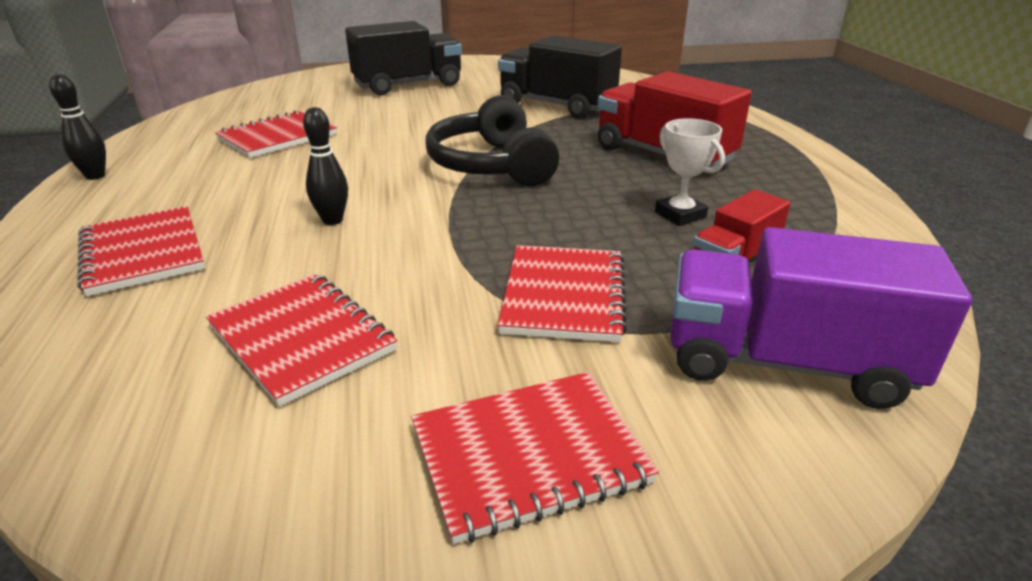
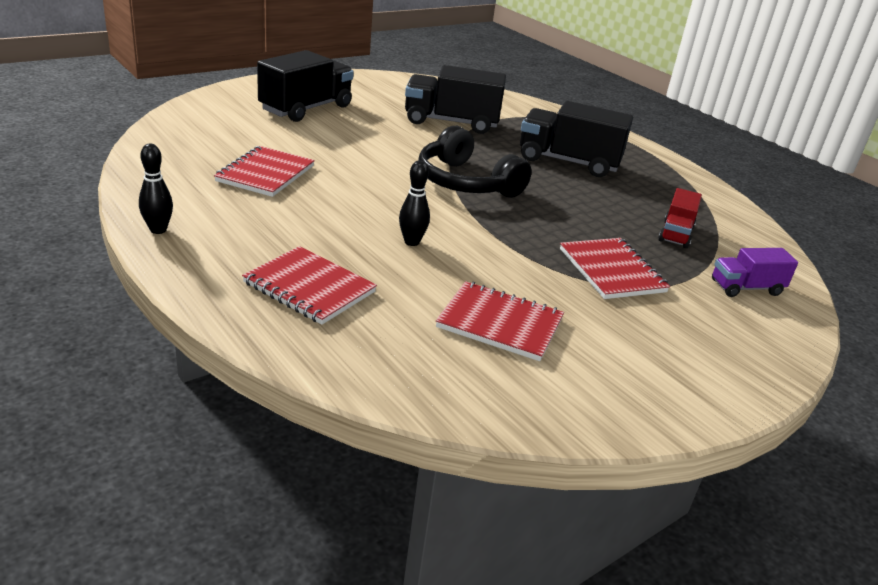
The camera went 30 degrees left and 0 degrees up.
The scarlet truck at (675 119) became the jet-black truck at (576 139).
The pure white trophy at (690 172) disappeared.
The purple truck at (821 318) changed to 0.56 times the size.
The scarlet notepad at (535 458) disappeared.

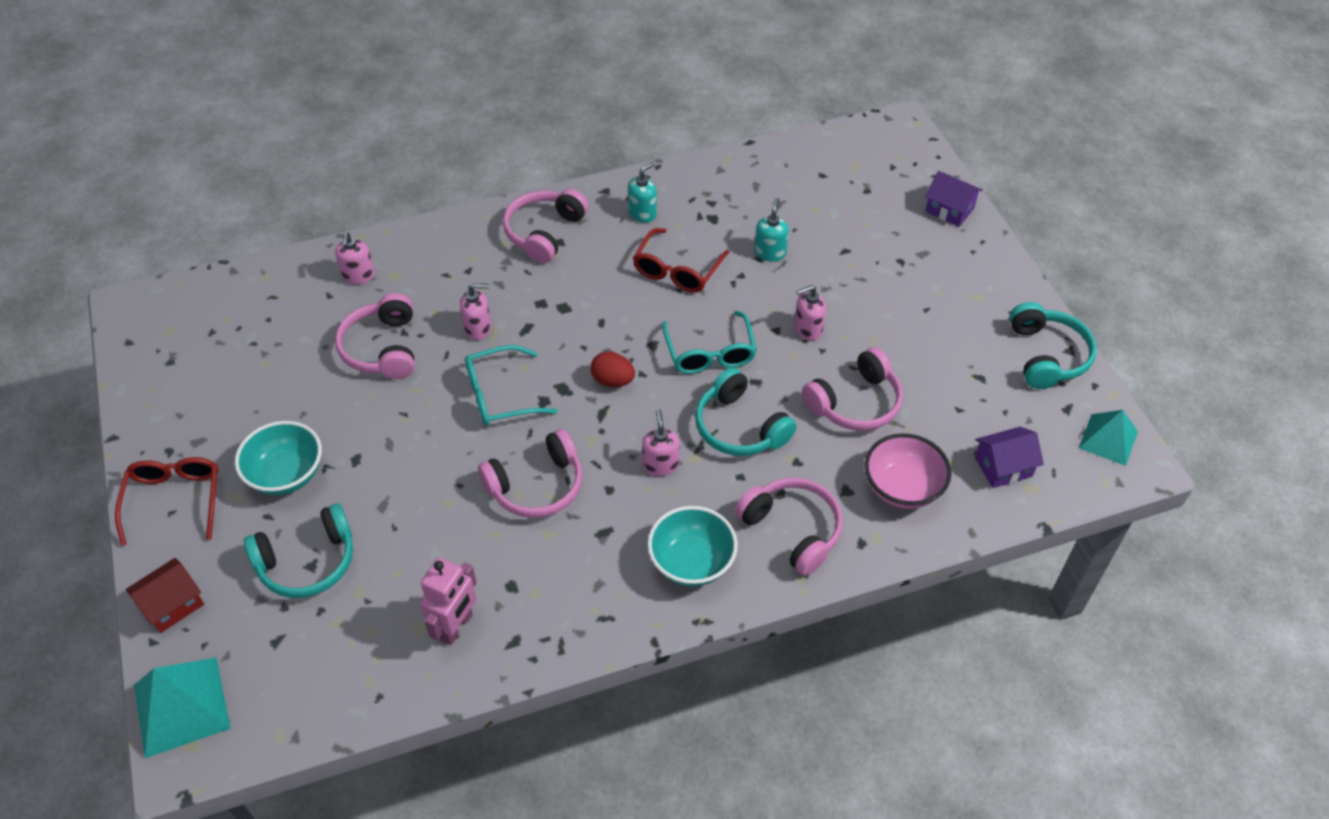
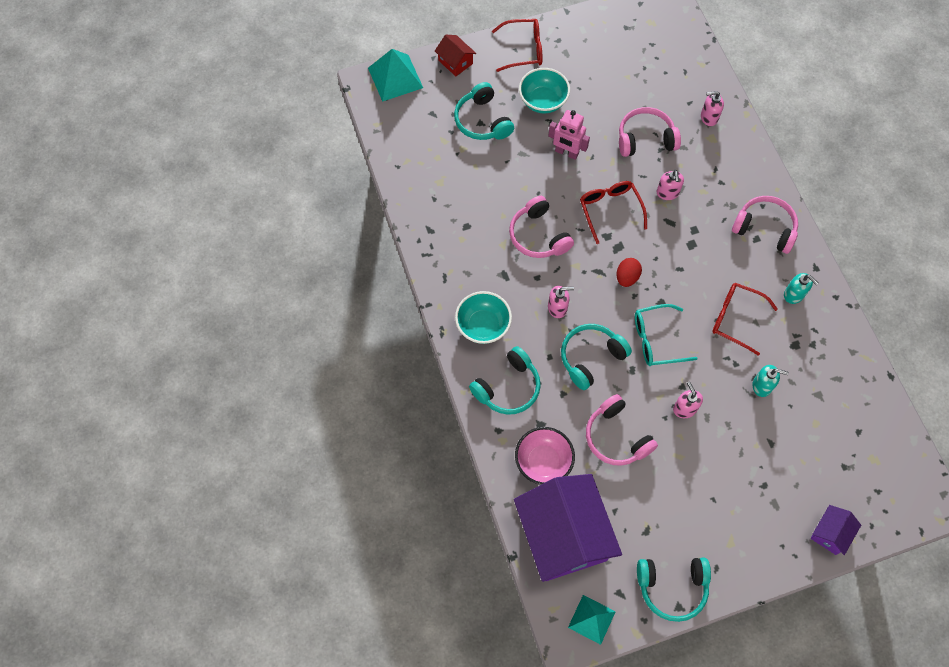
The camera went 90 degrees right and 15 degrees up.
The teal eyeglasses at (511 385) became the scarlet eyeglasses at (613 212).
The purple toy house at (1009 457) changed to 2.29 times the size.
The rosy headphones at (789 527) became the teal headphones at (505 380).
The rosy toy robot moved from (448 601) to (569 135).

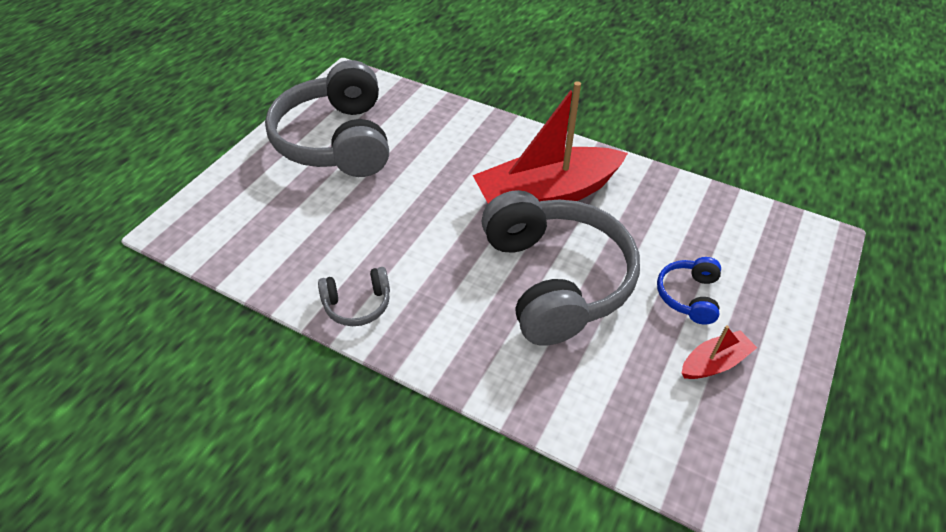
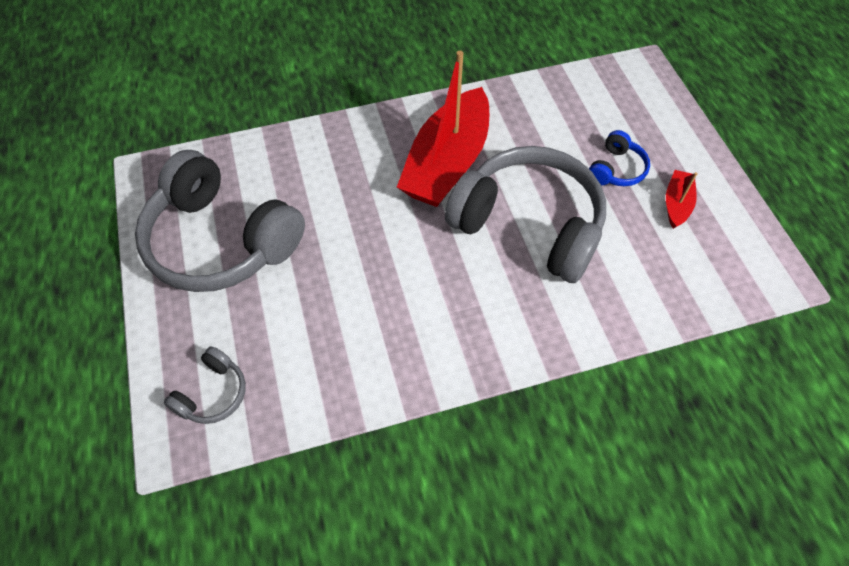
The camera went 45 degrees left and 10 degrees up.
The royal blue headphones at (689 290) turned 120 degrees counterclockwise.
The grey headphones moved from (354 296) to (205 385).

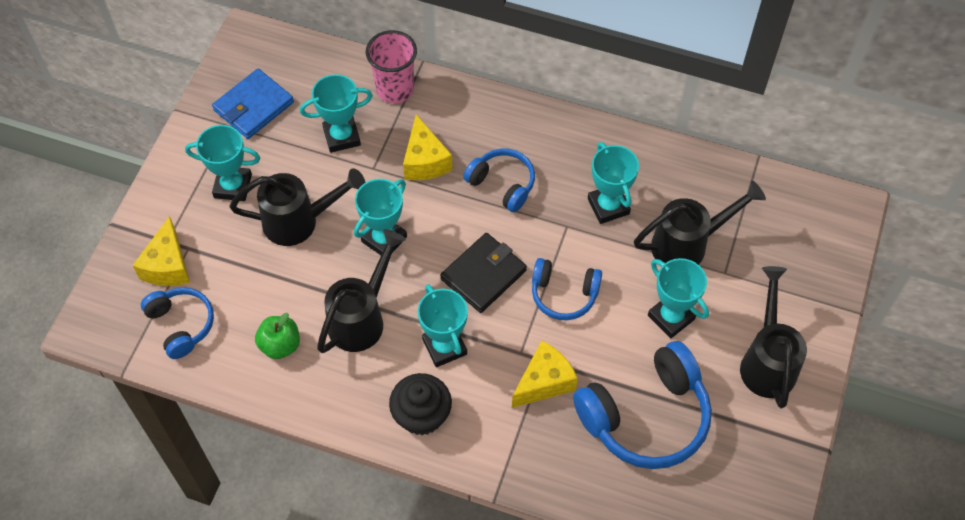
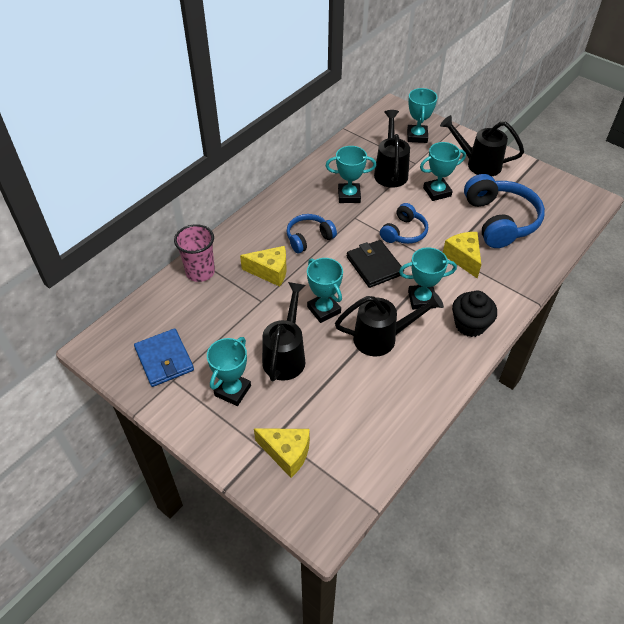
The camera went 70 degrees left and 10 degrees down.
The teal trophy moved from (336 113) to (422 115).
The jet-black sprinkling can at (361 291) turned 120 degrees clockwise.
The royal blue headphones at (177 323) disappeared.
The emerald apple fruit at (277 336) disappeared.

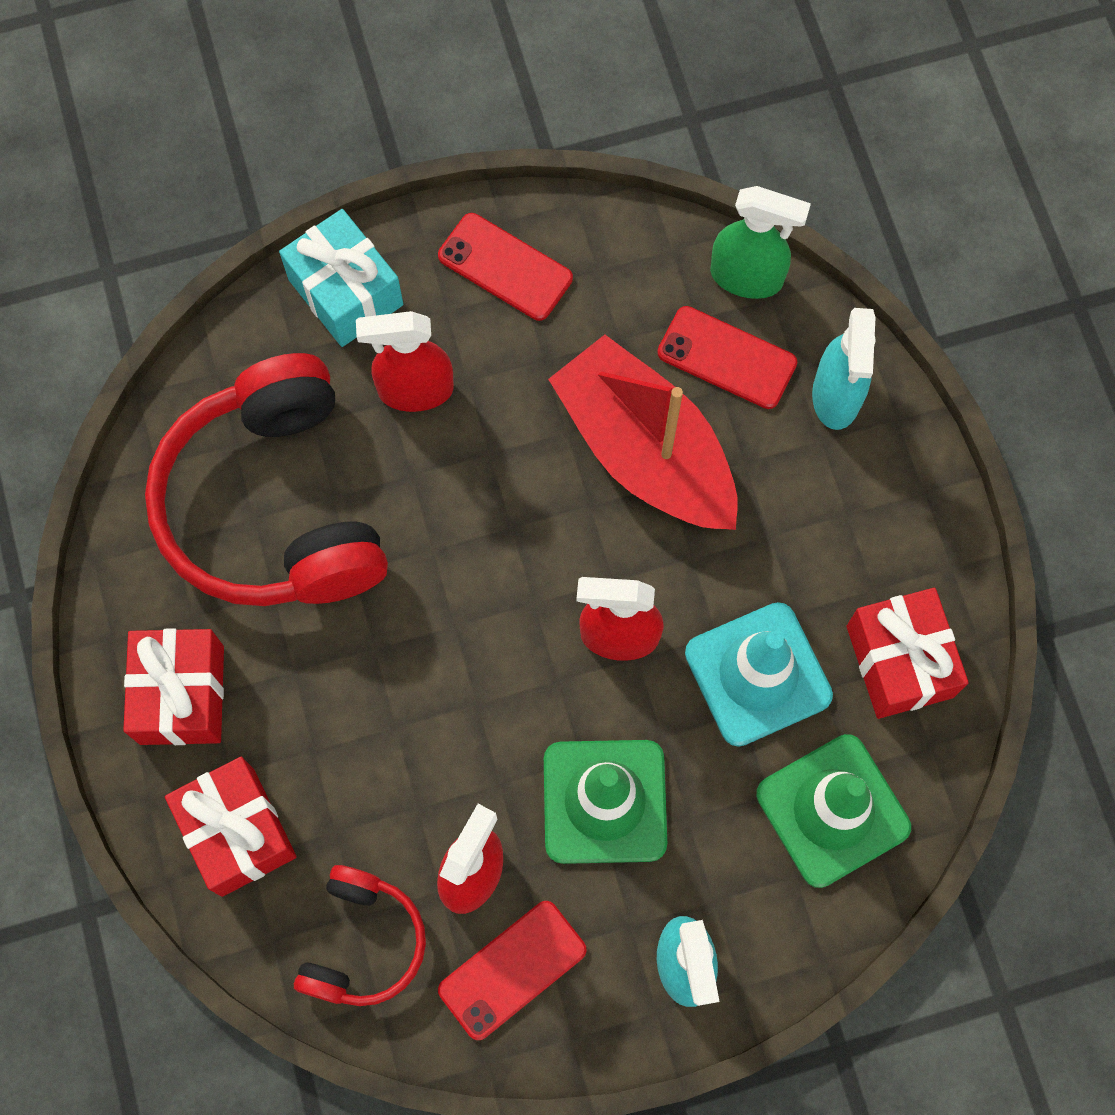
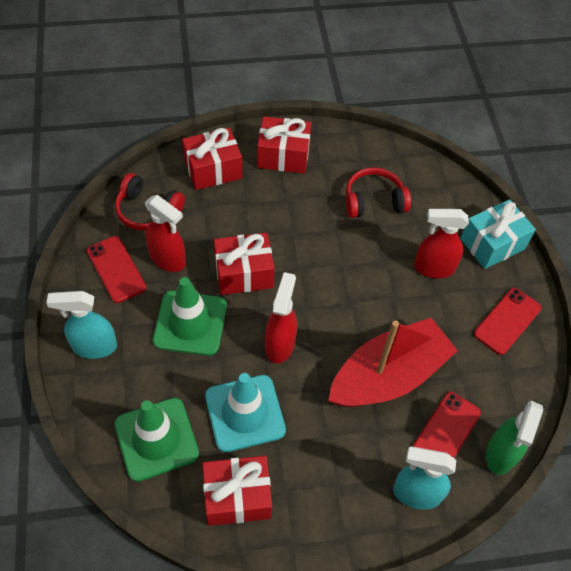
The camera went 95 degrees right and 15 degrees down.
The scarlet spray cleaner at (405 361) turned 90 degrees counterclockwise.
The scarlet headphones at (266 479) changed to 0.51 times the size.
The scarlet wrapped gift at (244 263) appeared.

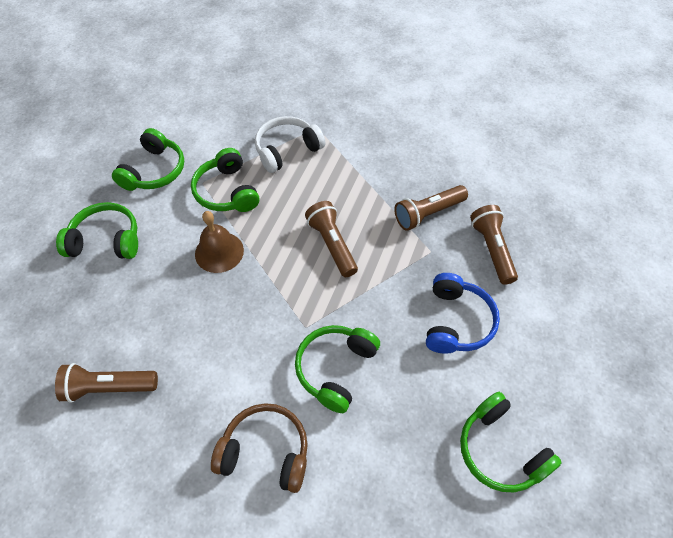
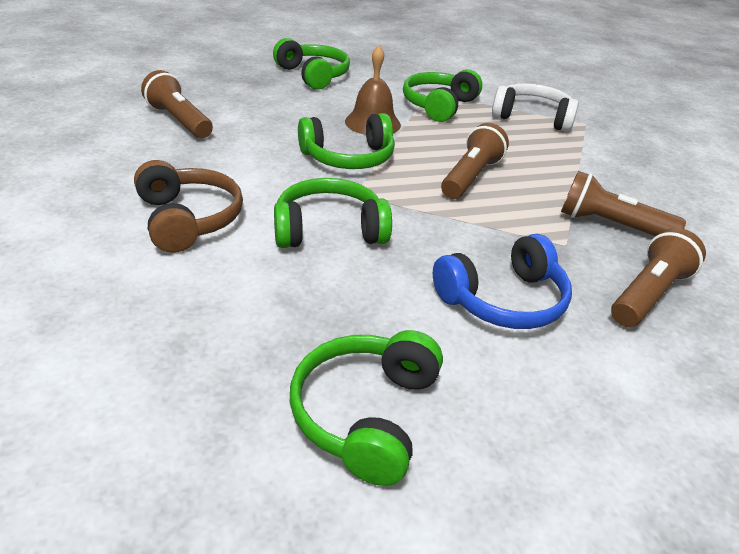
The camera went 50 degrees right and 20 degrees down.
The emerald headphones moved from (148 159) to (346 141).

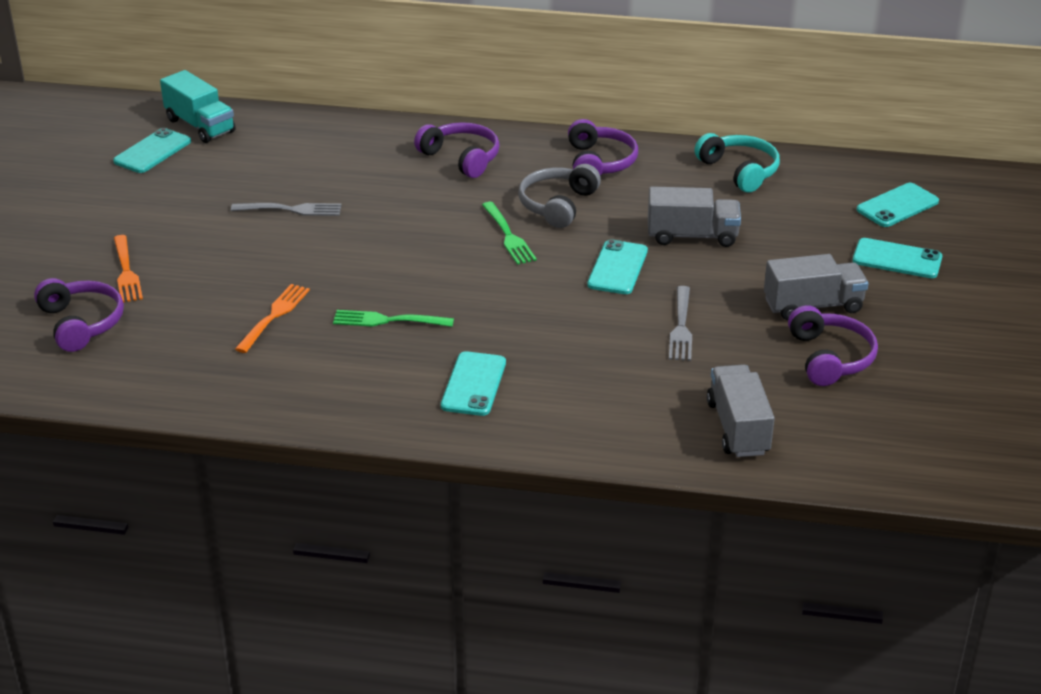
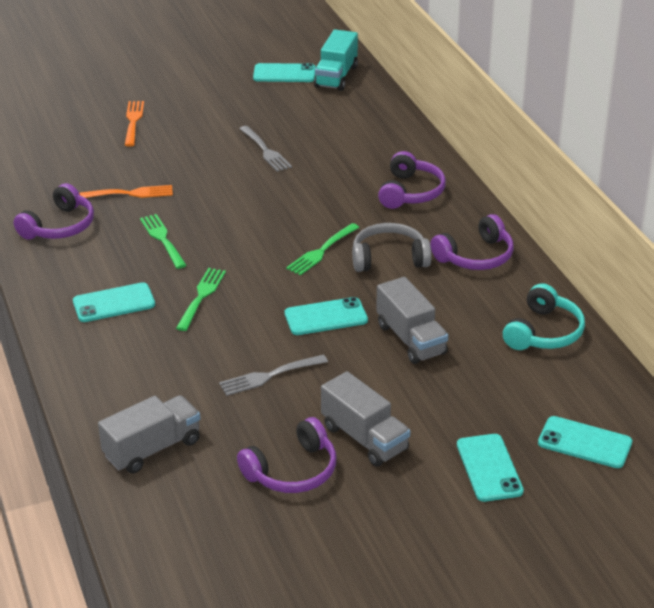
The camera went 60 degrees right and 0 degrees up.
The orange-coloured table fork at (128 268) turned 135 degrees clockwise.
The purple headphones moved from (79 315) to (53 211).
The emerald table fork at (201 299) appeared.

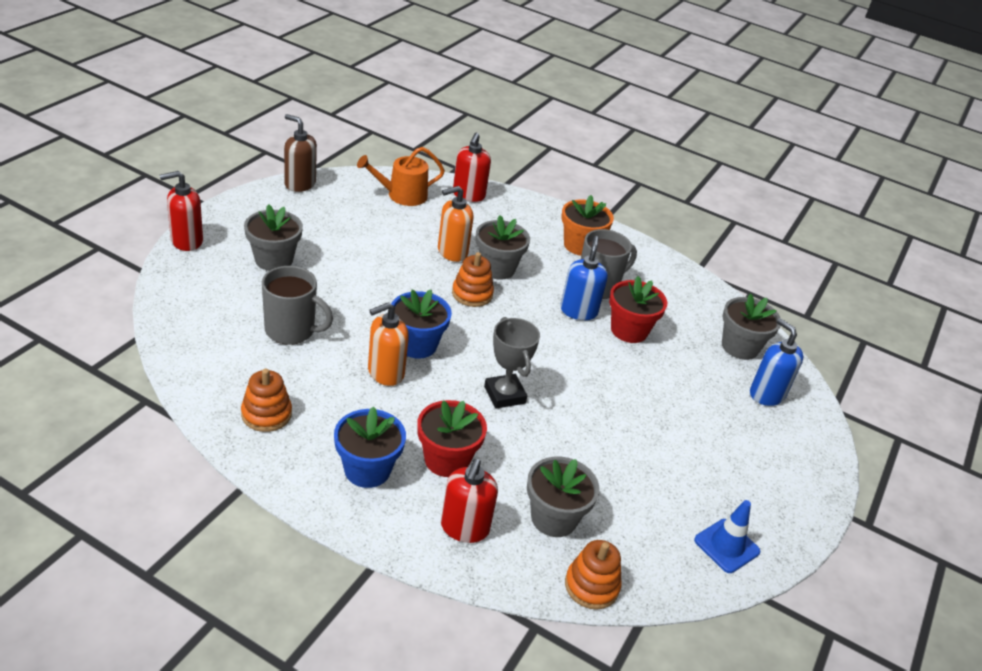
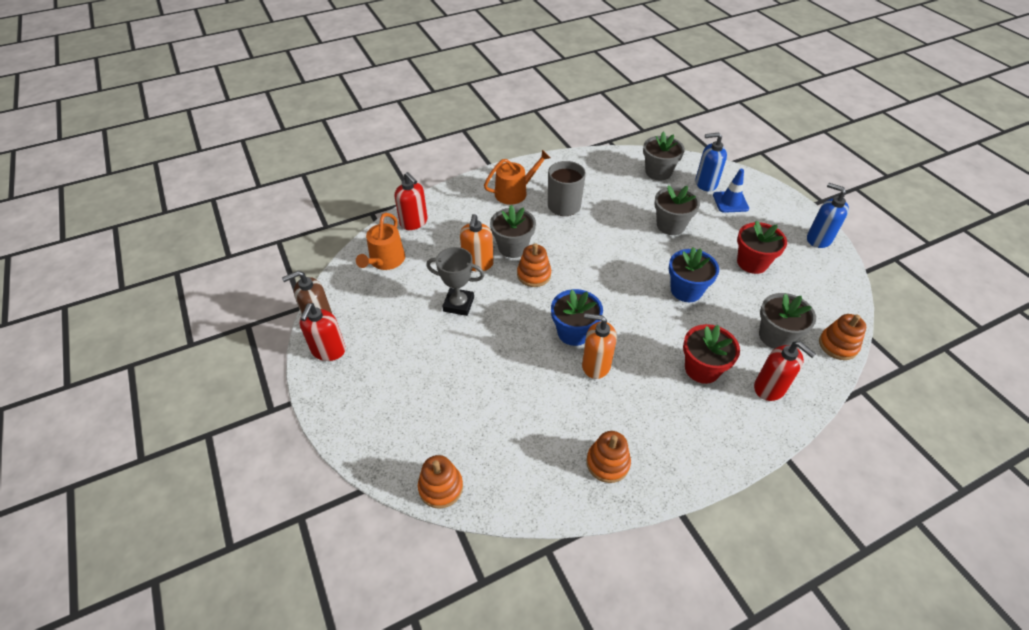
The camera went 50 degrees left and 10 degrees up.
The scarlet soap dispenser moved from (181 211) to (322 332).
The orange-coloured plant pot at (587 225) was replaced by the orange-coloured sprinkling can at (517 177).
The grey plant pot moved from (273 237) to (677 210).
The royal blue soap dispenser moved from (584 278) to (828 215).
The grey coffee mug at (297 305) disappeared.
The scarlet plant pot moved from (638 309) to (762 247).
The orange-coloured soap dispenser at (388 344) turned 105 degrees clockwise.
The grey trophy moved from (512 363) to (455 281).
The royal blue plant pot moved from (370 447) to (694 274).
The royal blue traffic cone moved from (727 536) to (731 191).
The orange-coloured ring stacker at (440 482) appeared.

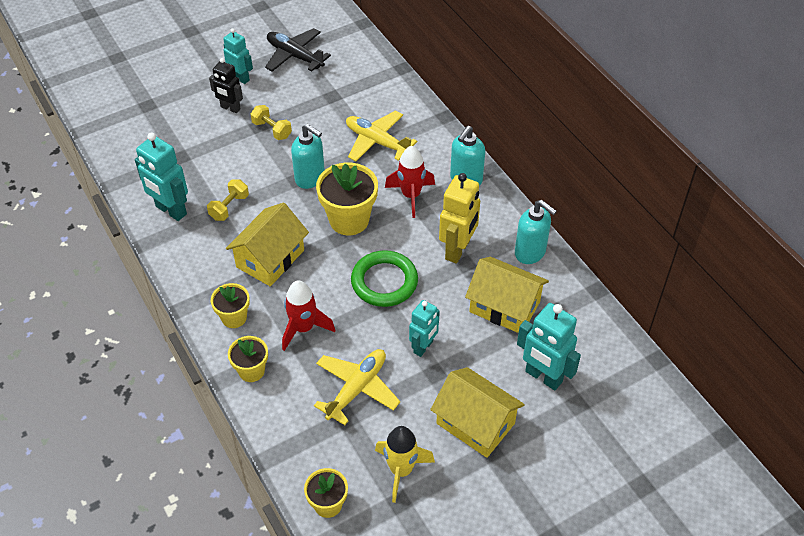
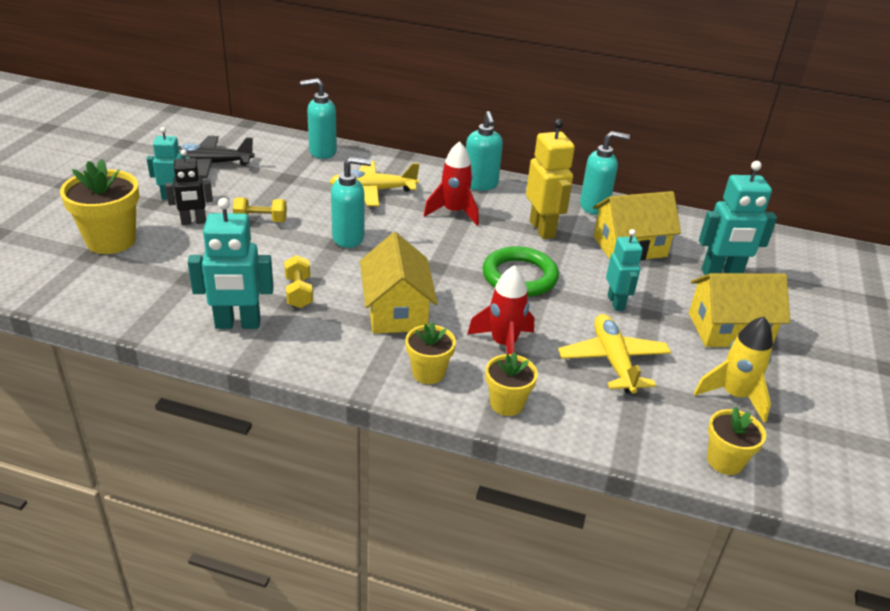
The camera went 45 degrees left and 15 degrees down.
The bright yellow plant pot moved from (347 199) to (99 206).
The teal soap dispenser at (318 118) appeared.

